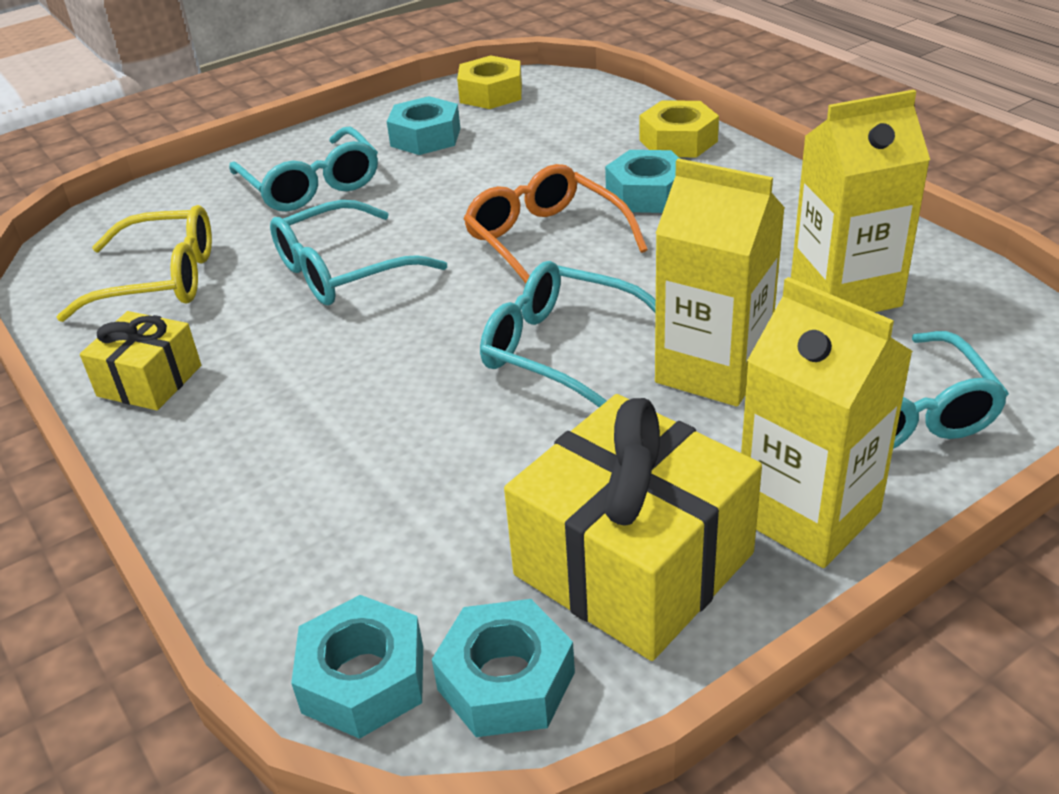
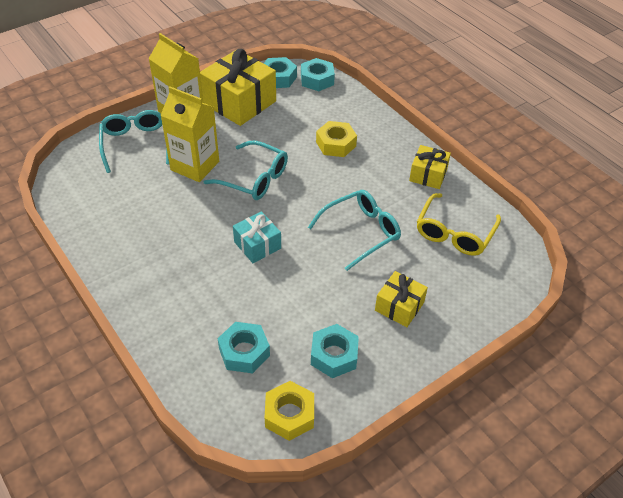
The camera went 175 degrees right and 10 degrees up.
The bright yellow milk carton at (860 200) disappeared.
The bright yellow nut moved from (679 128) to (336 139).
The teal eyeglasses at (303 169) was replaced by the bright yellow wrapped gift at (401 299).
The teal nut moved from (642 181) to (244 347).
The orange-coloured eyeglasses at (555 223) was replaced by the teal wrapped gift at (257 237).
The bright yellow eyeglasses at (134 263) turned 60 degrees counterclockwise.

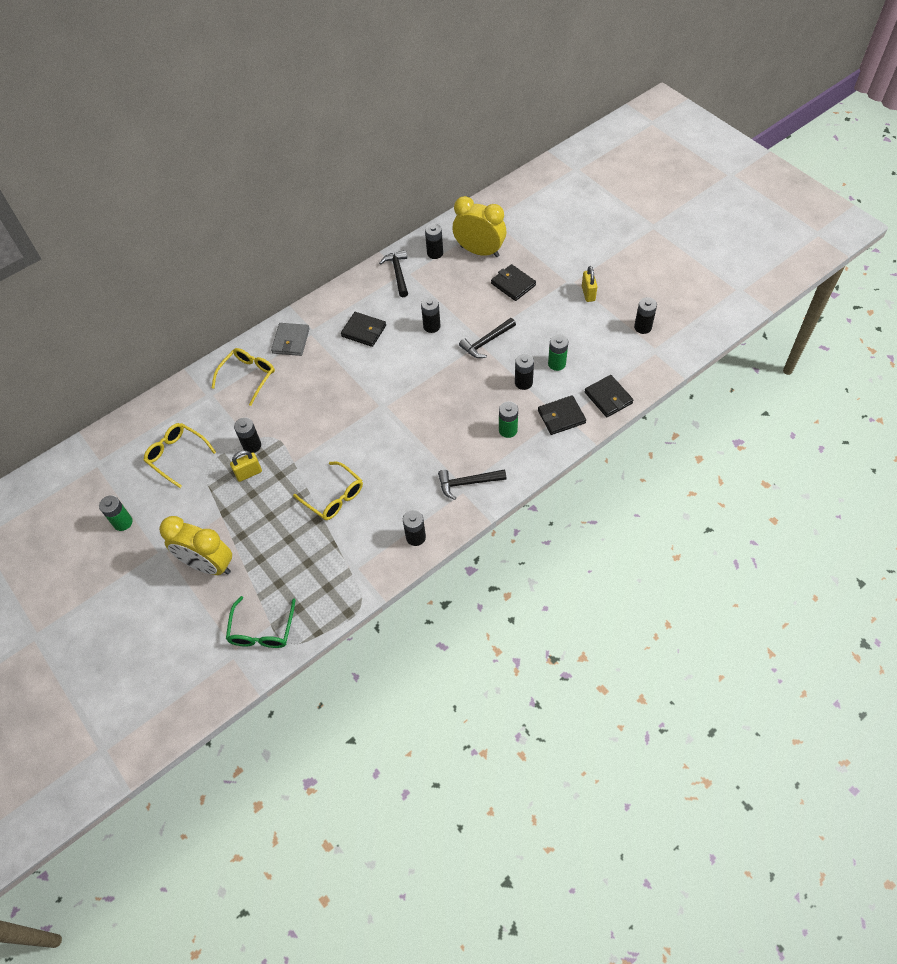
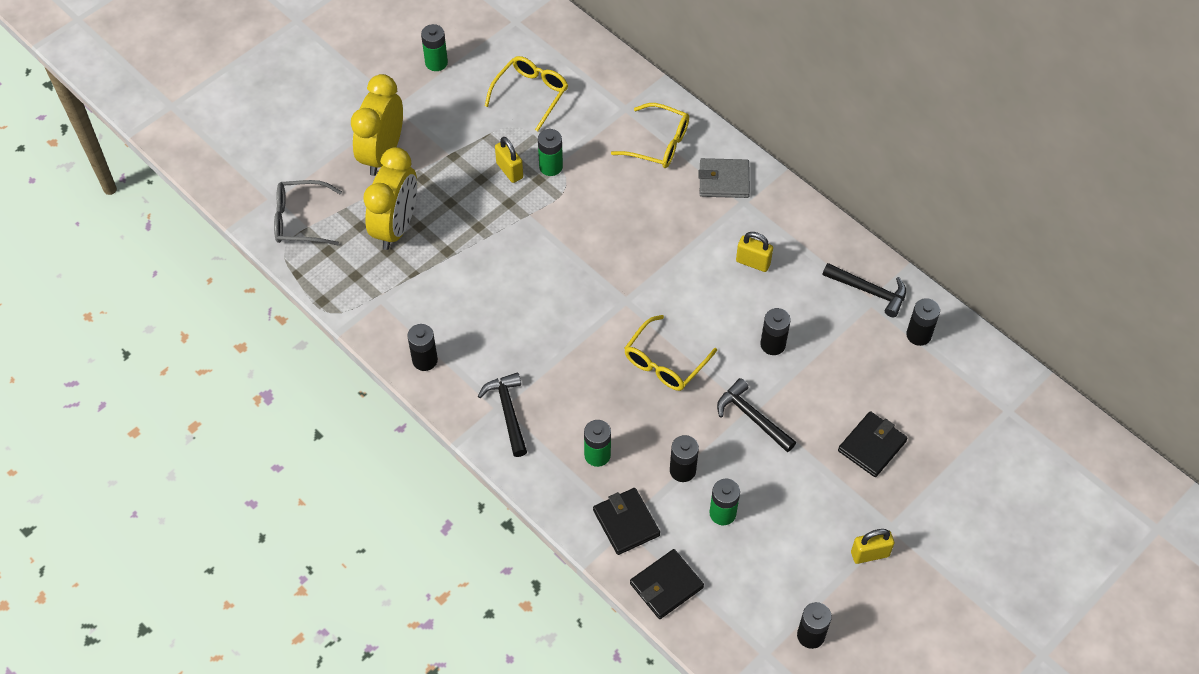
The camera went 80 degrees right and 0 degrees up.
The bright yellow bedside clock moved from (479 226) to (390 198).
The jet-black claw hammer at (393 273) turned 45 degrees clockwise.
The jet-black card wallet at (363 329) was replaced by the bright yellow small lock at (754 252).
The jet-black AA battery at (247 435) became the emerald AA battery at (550 152).
The bright yellow eyeglasses moved from (328 490) to (670 353).
The emerald eyeglasses at (260 622) became the grey eyeglasses at (308 212).

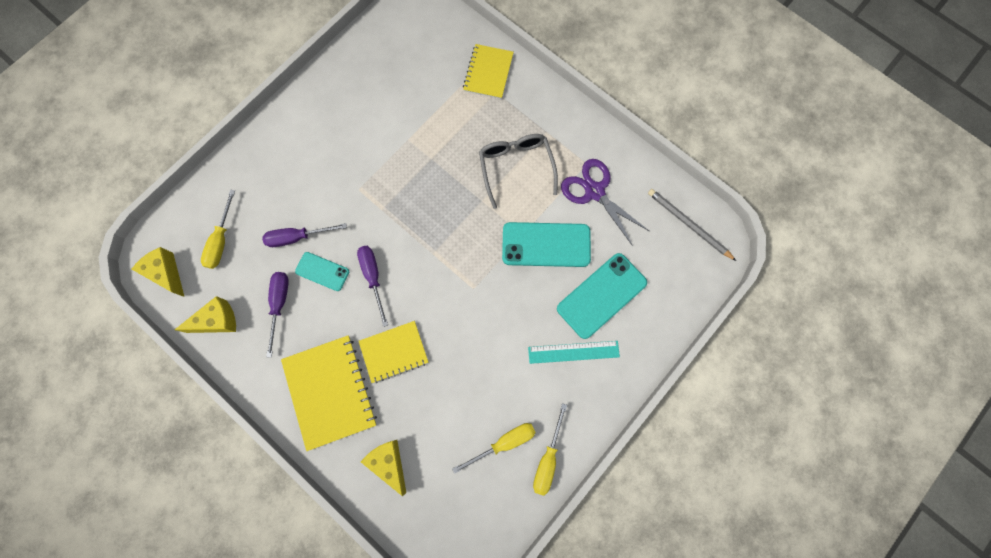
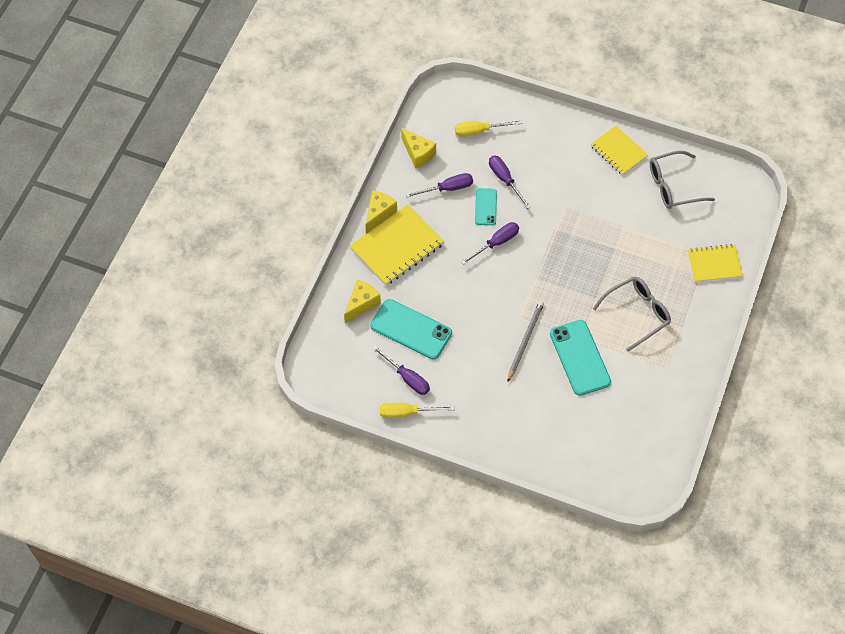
The camera went 70 degrees right and 15 degrees down.
The purple scissors at (605 202) disappeared.
The grey lead pencil moved from (692 225) to (525 341).
The bright yellow piece of cheese moved from (158 272) to (381 212).
The teal smartphone moved from (602 296) to (411 329).
The bright yellow notepad moved from (394 352) to (619 150).
The teal measuring stick at (574 352) disappeared.
The bright yellow screwdriver at (494 448) became the purple screwdriver at (401 370).
The grey eyeglasses at (682 179) appeared.

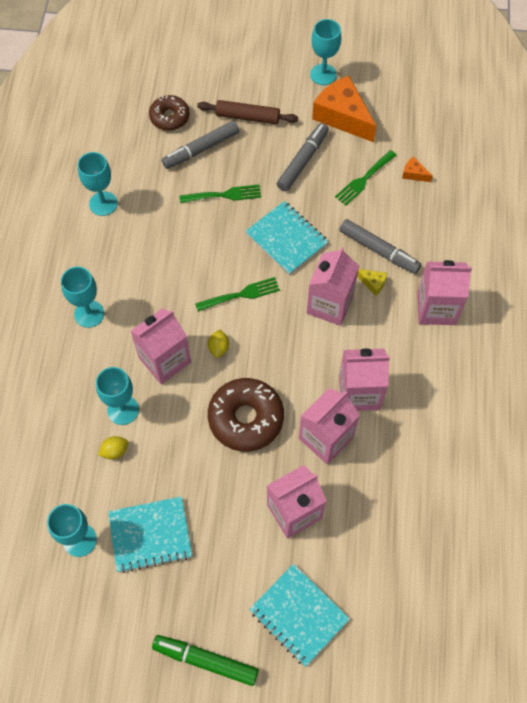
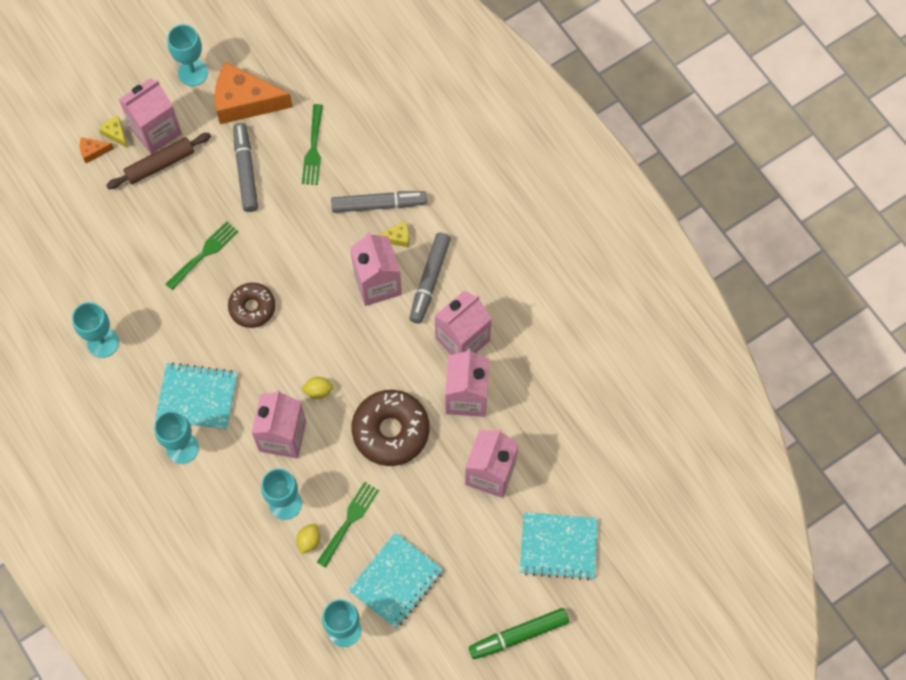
The camera went 40 degrees left and 5 degrees up.
The dark brown doughnut moved from (169 113) to (251 305).
The grey marker pen moved from (200 145) to (430 278).
The orange-coloured piece of cheese moved from (417 169) to (97 150).
The teal notepad moved from (287 238) to (196 396).
The rosy milk carton moved from (444 292) to (150 116).
The emerald table fork moved from (237 294) to (348 525).
The bright yellow toy lemon at (218 344) turned 60 degrees counterclockwise.
The bright yellow piece of cheese at (113 132) appeared.

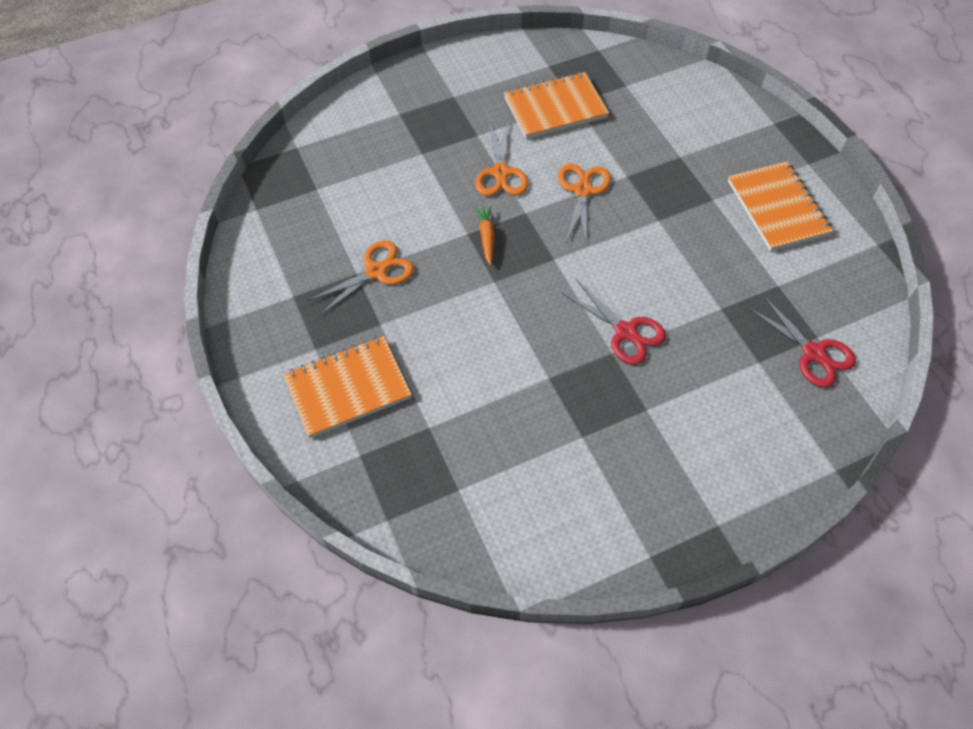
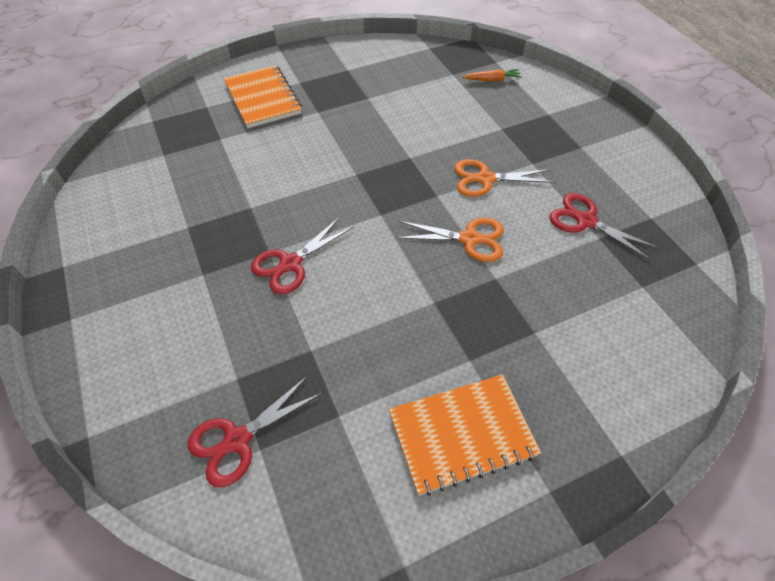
The camera went 90 degrees right and 5 degrees down.
The orange-coloured notepad at (556 105) was replaced by the scarlet scissors at (605 227).
The orange-coloured carrot moved from (484 235) to (492 75).
The orange-coloured scissors at (360 278) disappeared.

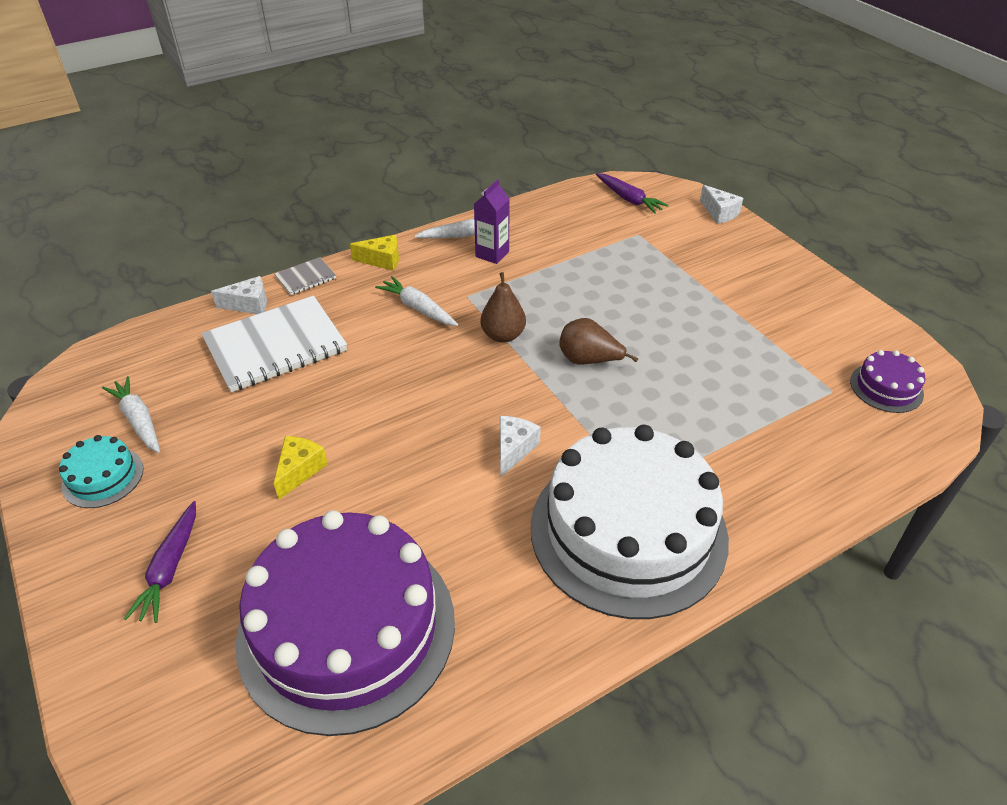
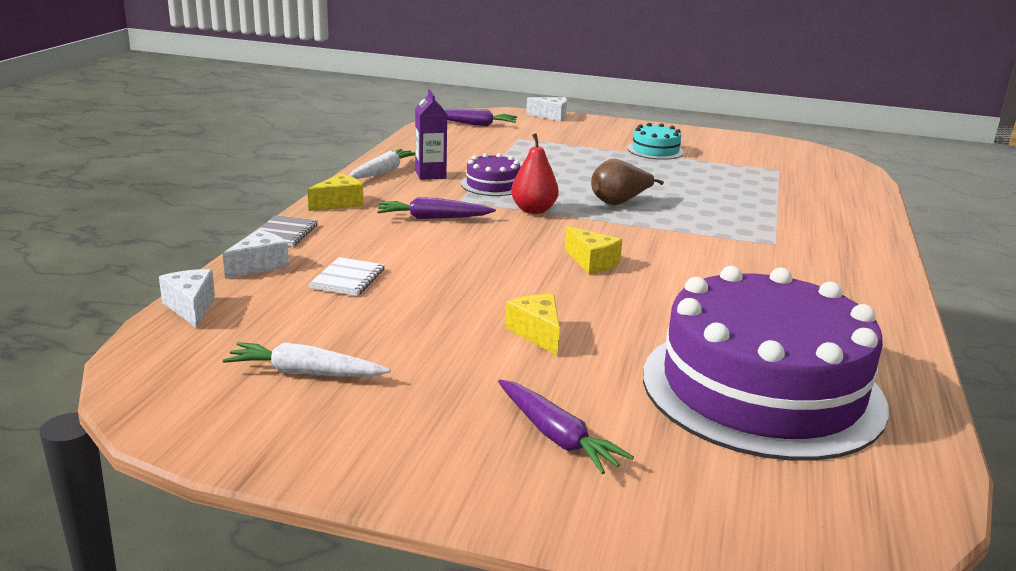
The camera went 45 degrees left and 20 degrees down.
The dark brown pear fruit at (503 307) became the scarlet pear fruit at (535 173).
The pure white carrot at (416 301) became the purple carrot at (436 208).
The pure white notepad at (274 344) changed to 0.46 times the size.
The purple cake moved from (887 381) to (491 174).
The pure white piece of cheese moved from (520 446) to (187 298).
The pure white cake at (630 522) disappeared.
The teal cake moved from (101 471) to (655 141).
The bright yellow piece of cheese at (593 250) appeared.

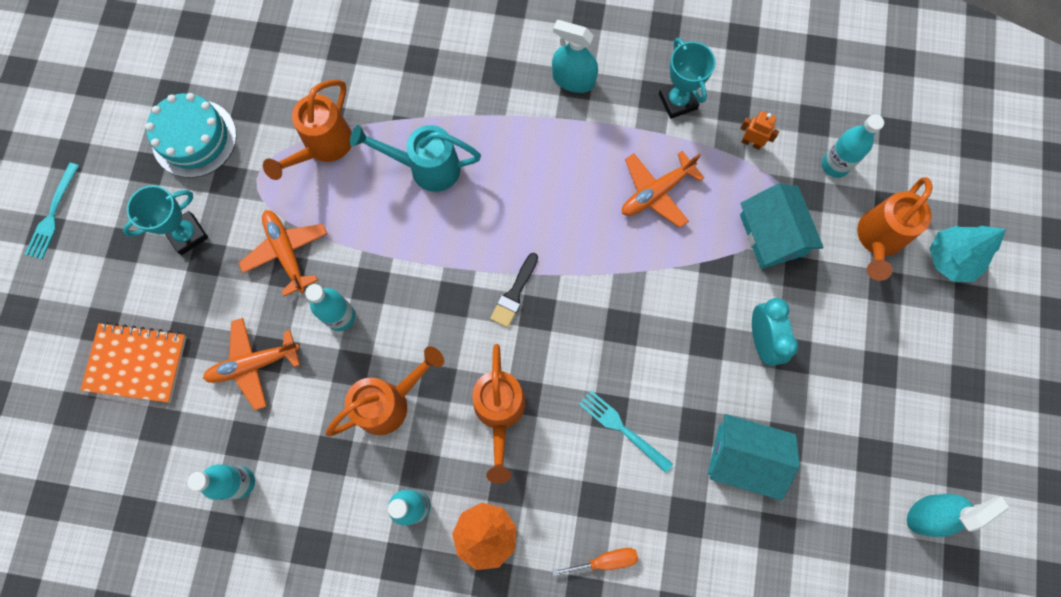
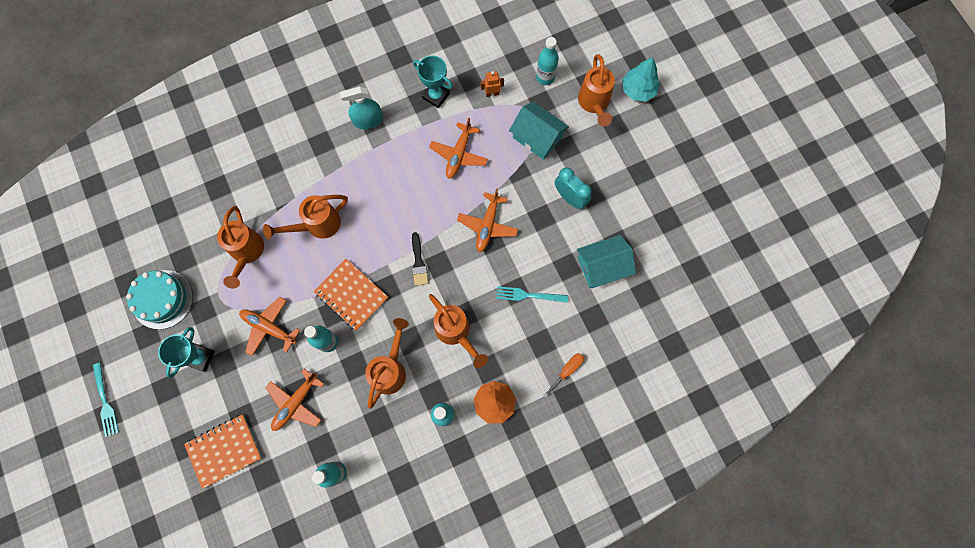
The camera went 35 degrees left and 0 degrees up.
The teal sprinkling can at (415 158) became the orange-coloured sprinkling can at (305 217).
The teal spray cleaner at (958 515) disappeared.
The orange-coloured toy plane at (487 220) appeared.
The orange-coloured notepad at (351 295) appeared.

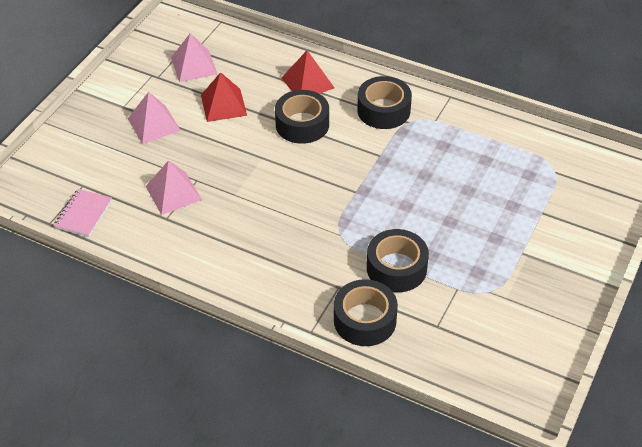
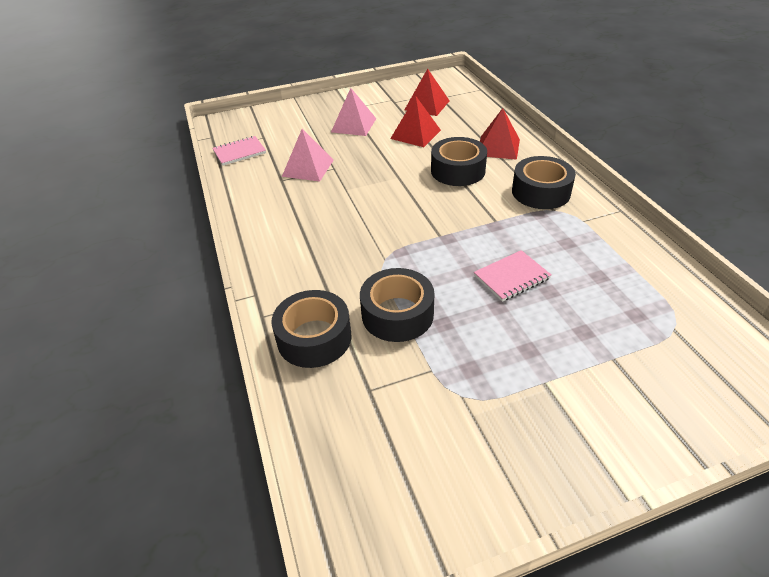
The camera went 45 degrees right and 5 degrees down.
The rosy solid pyramid at (194 57) became the scarlet solid pyramid at (427 92).
The rosy notepad at (512 276) appeared.

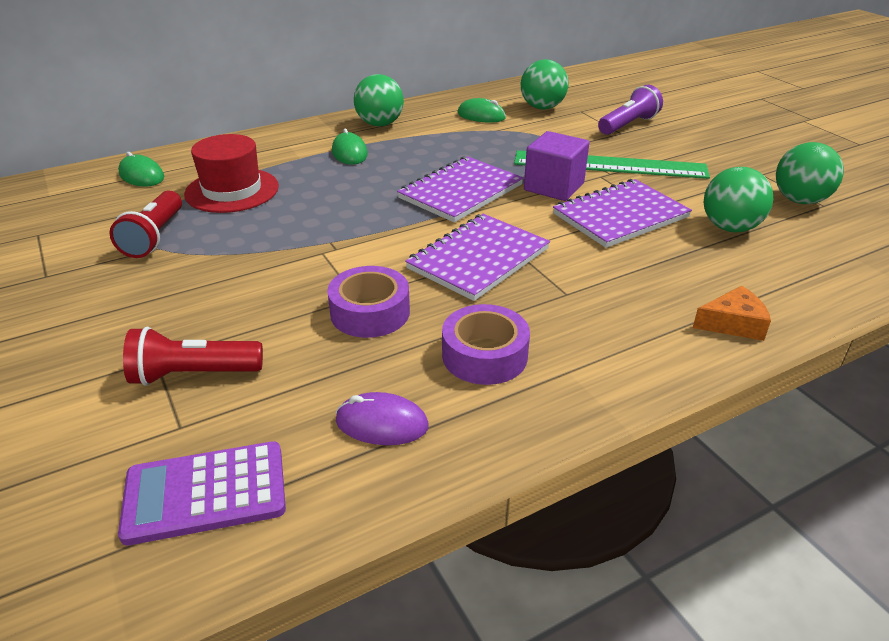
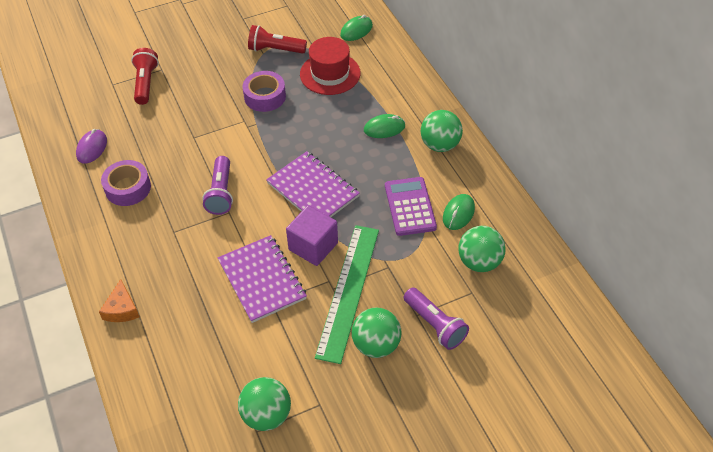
The camera went 95 degrees right and 15 degrees up.
The emerald ball moved from (738 199) to (377 333).
The purple notepad at (477 257) was replaced by the purple flashlight at (217 185).
The purple sticky tape moved from (368 302) to (264 91).
The purple adding machine moved from (202 493) to (411 206).

